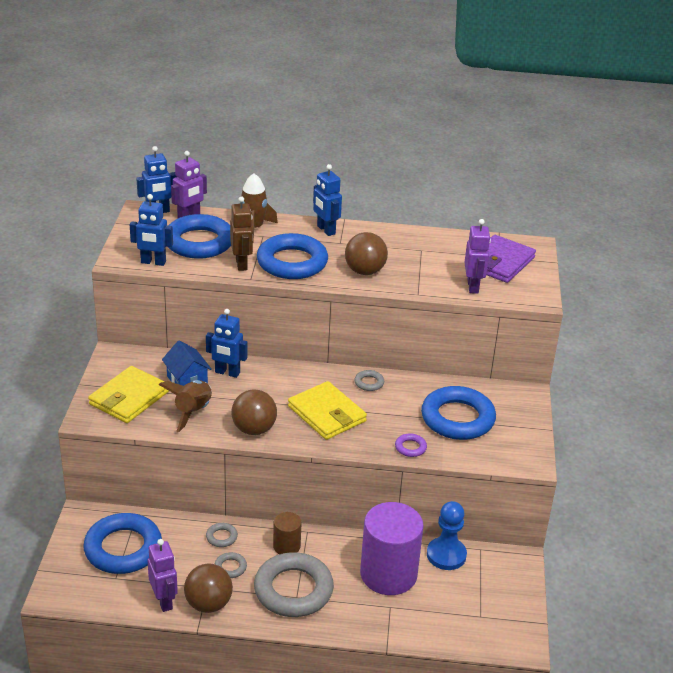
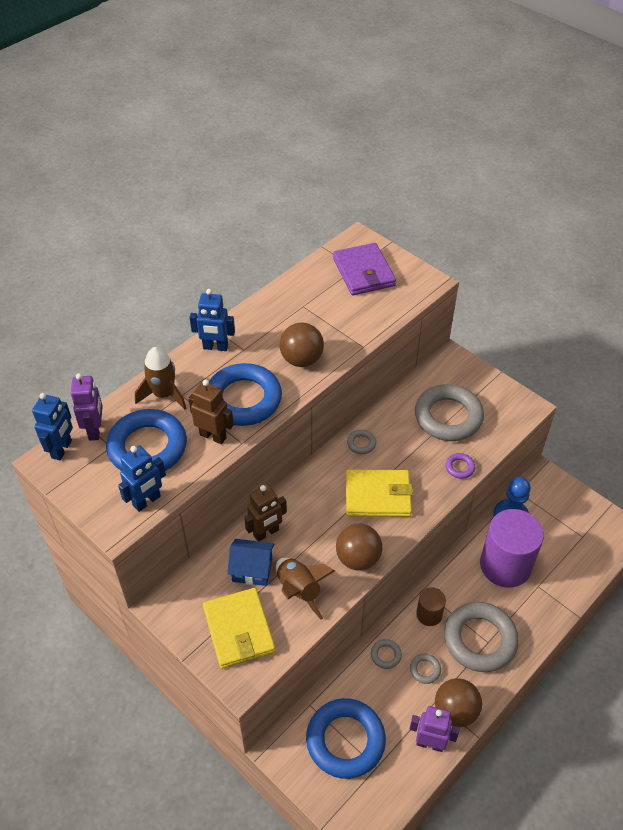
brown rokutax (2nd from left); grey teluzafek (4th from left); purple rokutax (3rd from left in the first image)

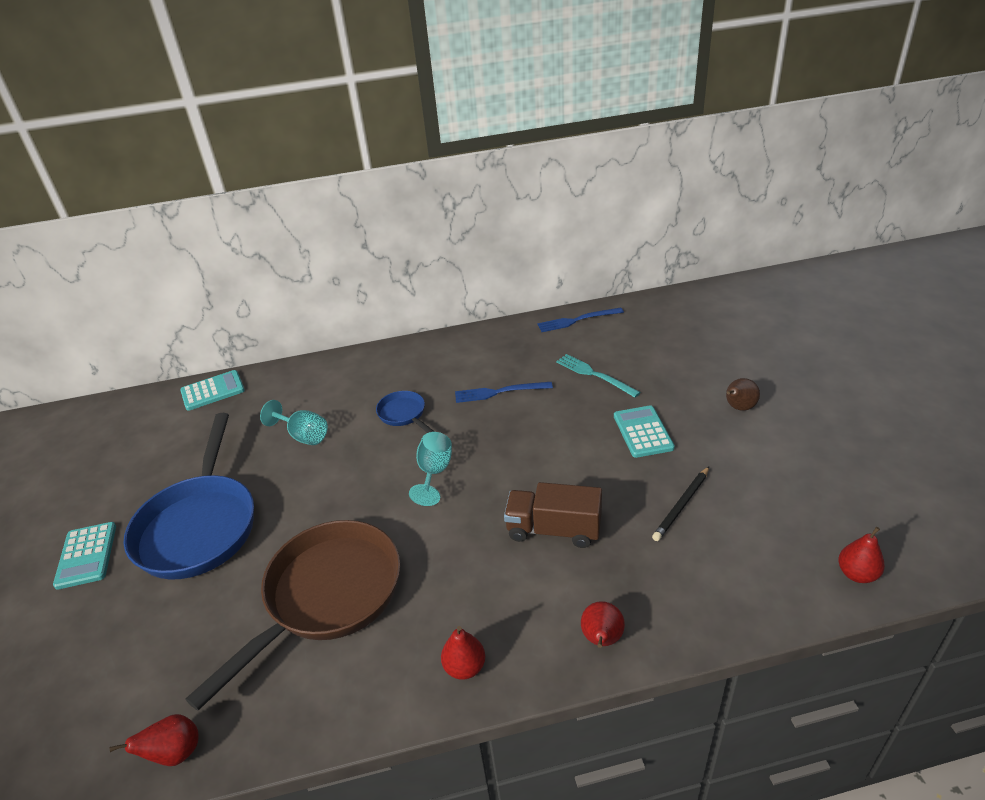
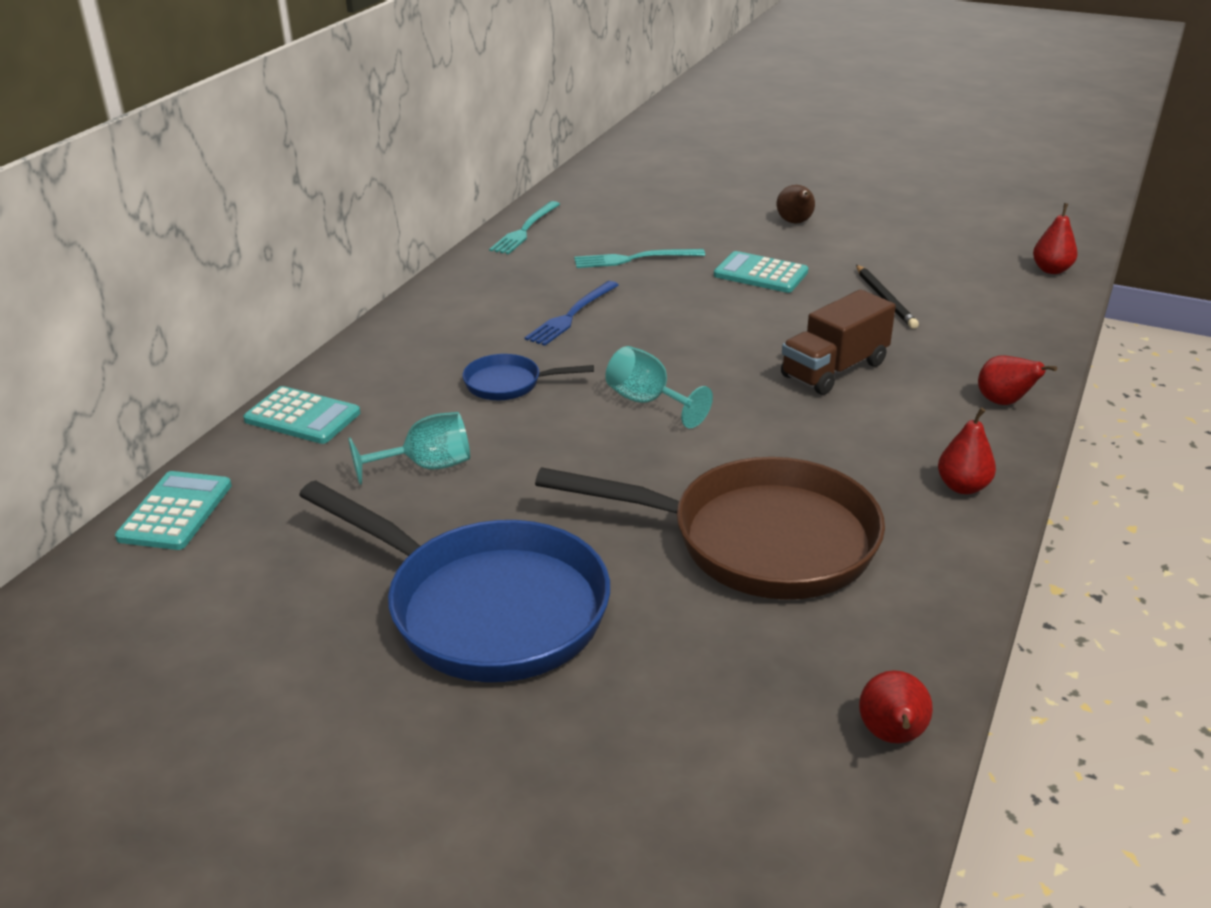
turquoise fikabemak (2nd from left); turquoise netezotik (1st from left); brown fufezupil

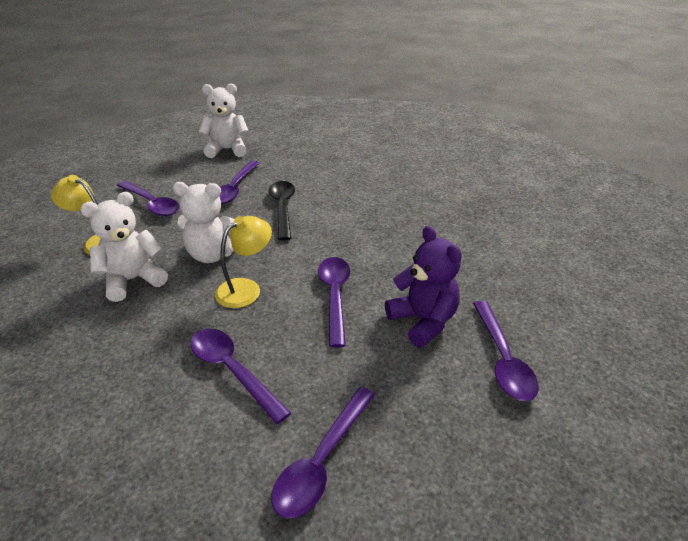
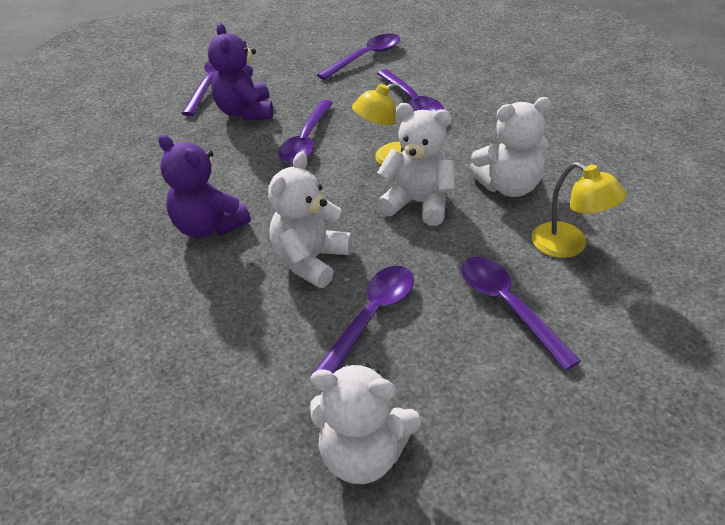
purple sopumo (1st from left); white sopumo (1st from left)

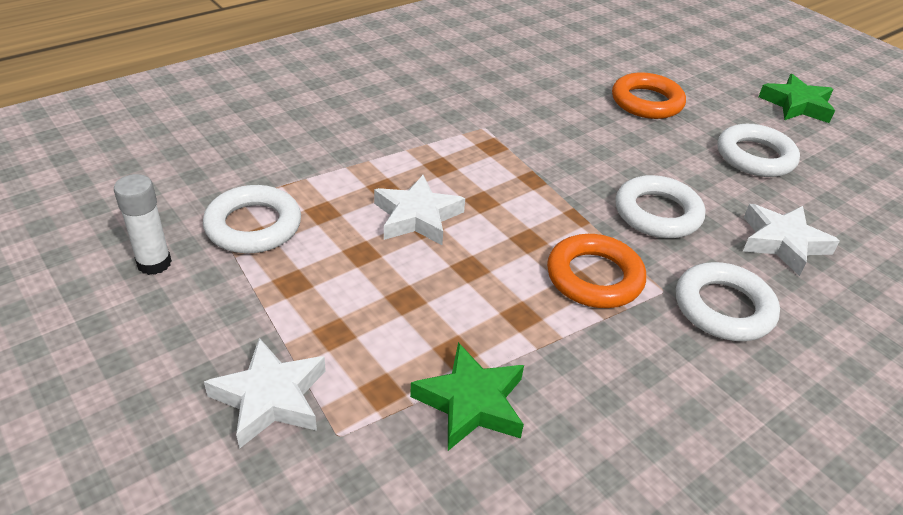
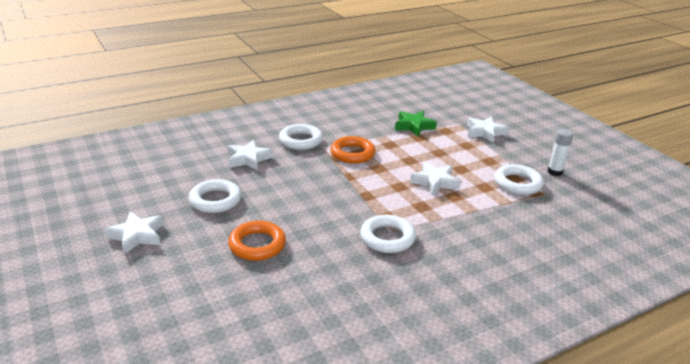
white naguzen (1st from left); white teluzafek (3rd from left)

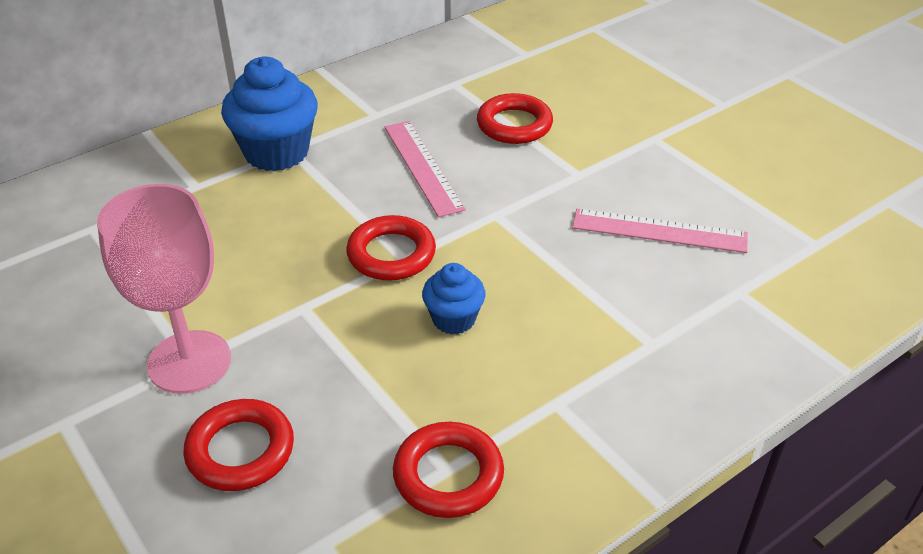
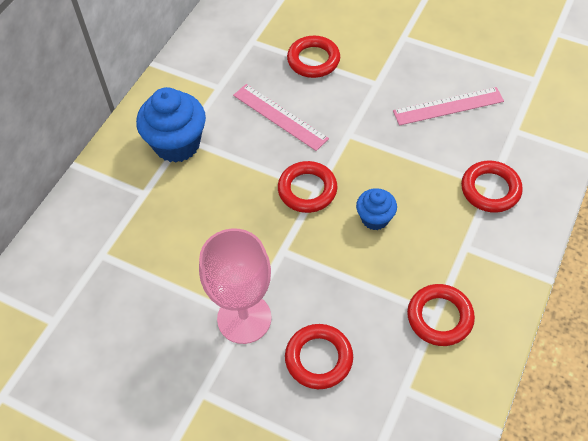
red teluzafek (5th from left)

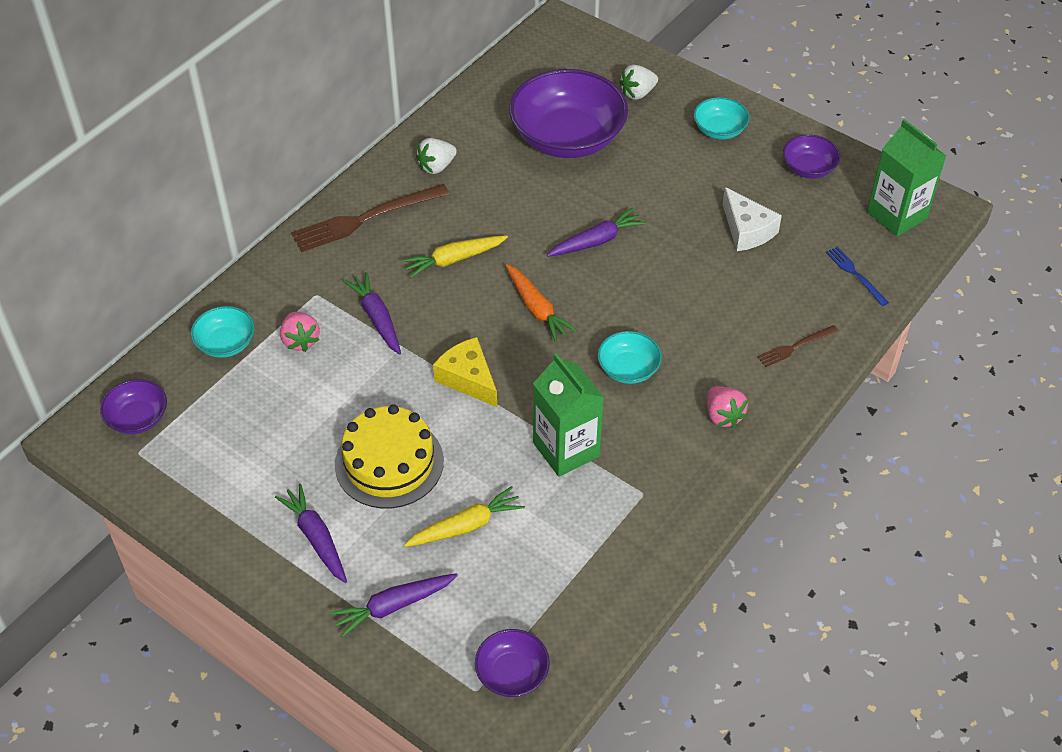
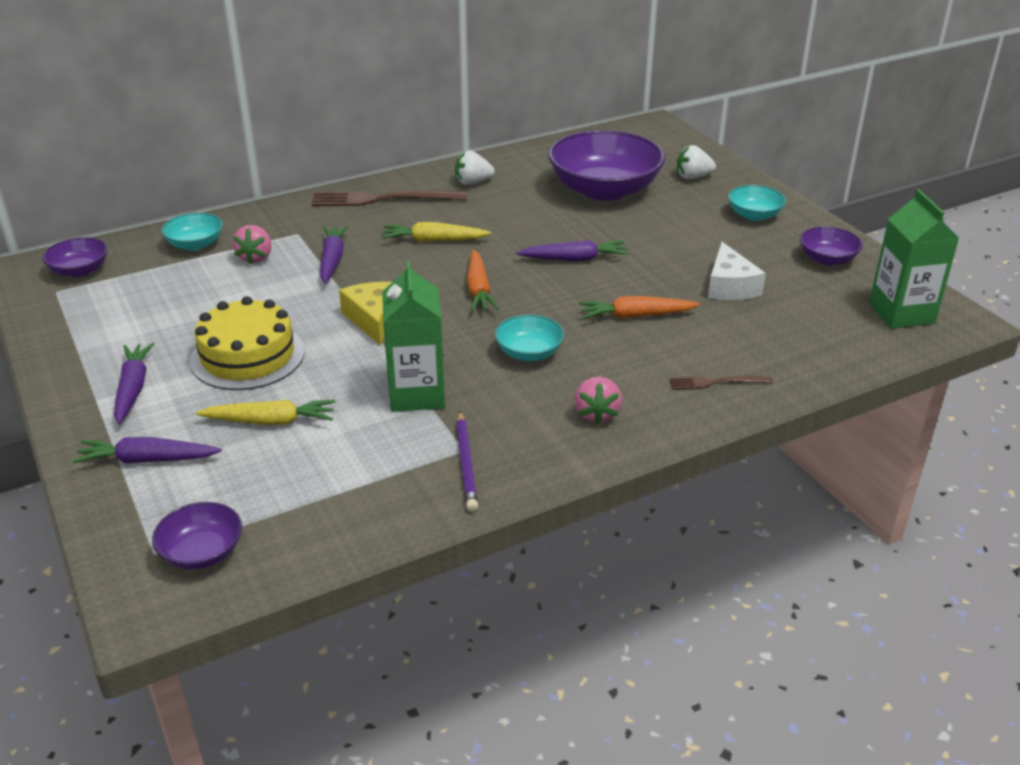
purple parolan; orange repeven (2nd from left); blue netezotik

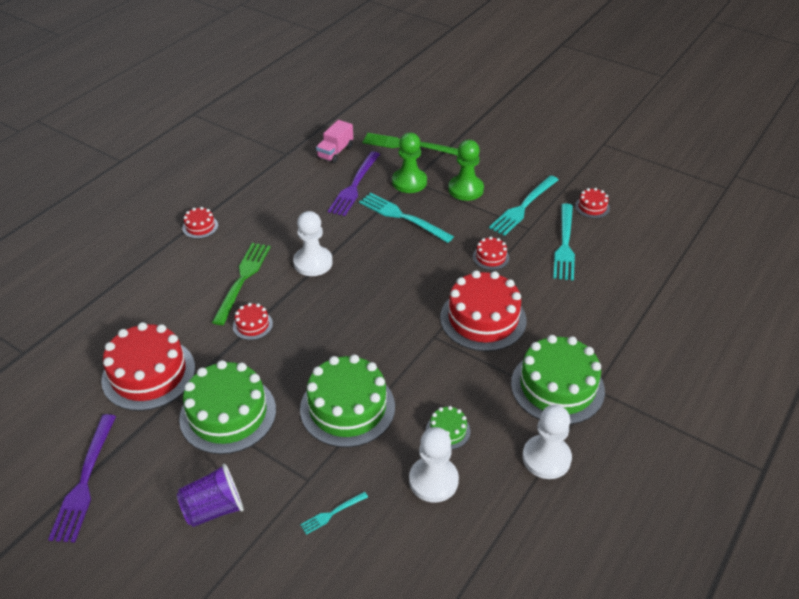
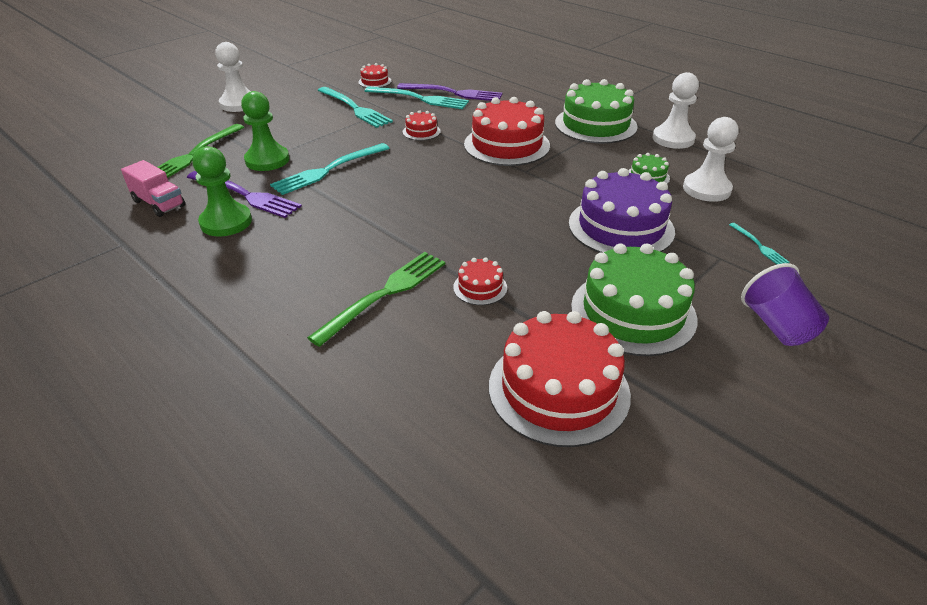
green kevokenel (1st from left); white kevokenel (1st from left); green netezotik (2nd from left); purple netezotik (2nd from left); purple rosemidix; red rosemidix (2nd from left in the first image)

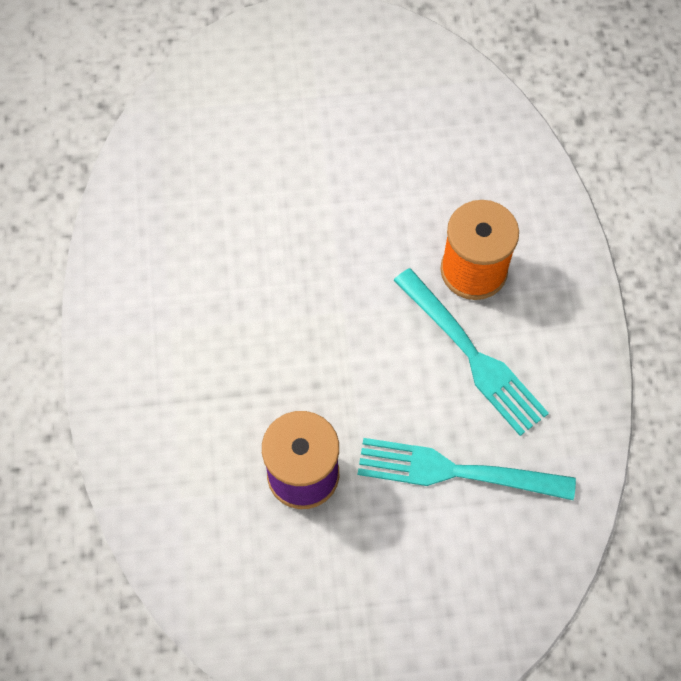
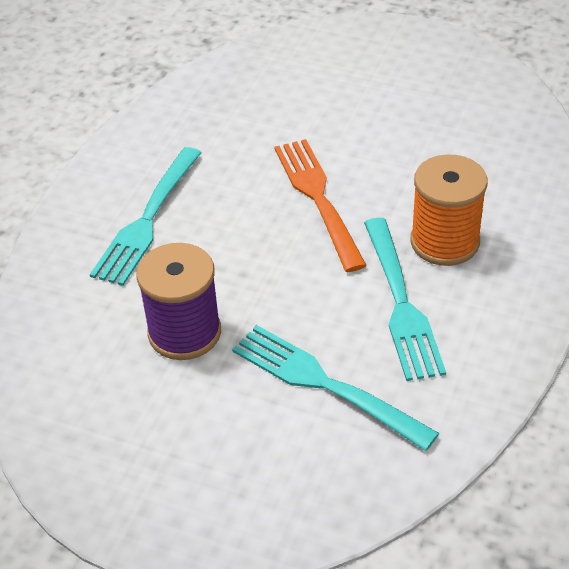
turquoise netezotik (1st from left); orange netezotik

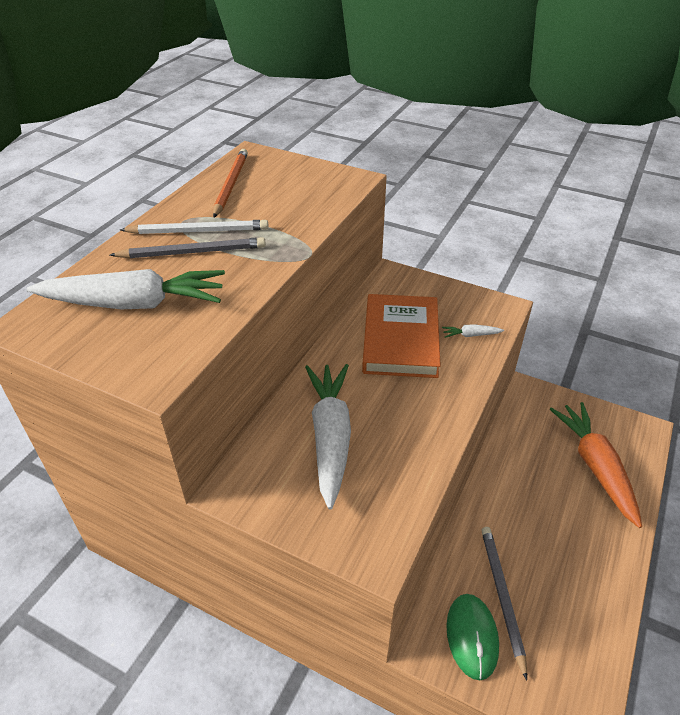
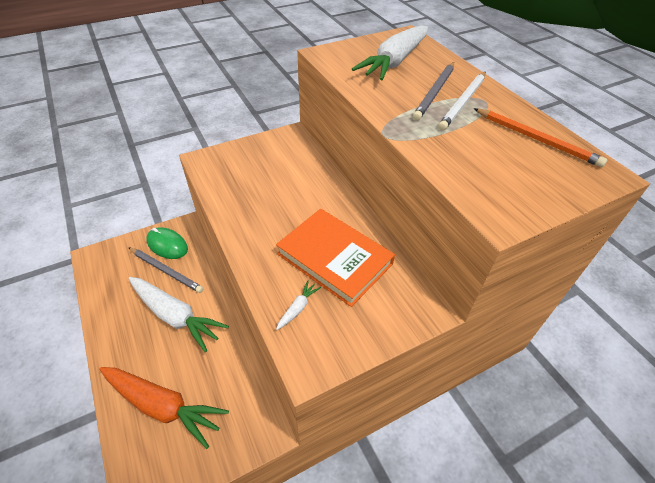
white repeven (1st from left)

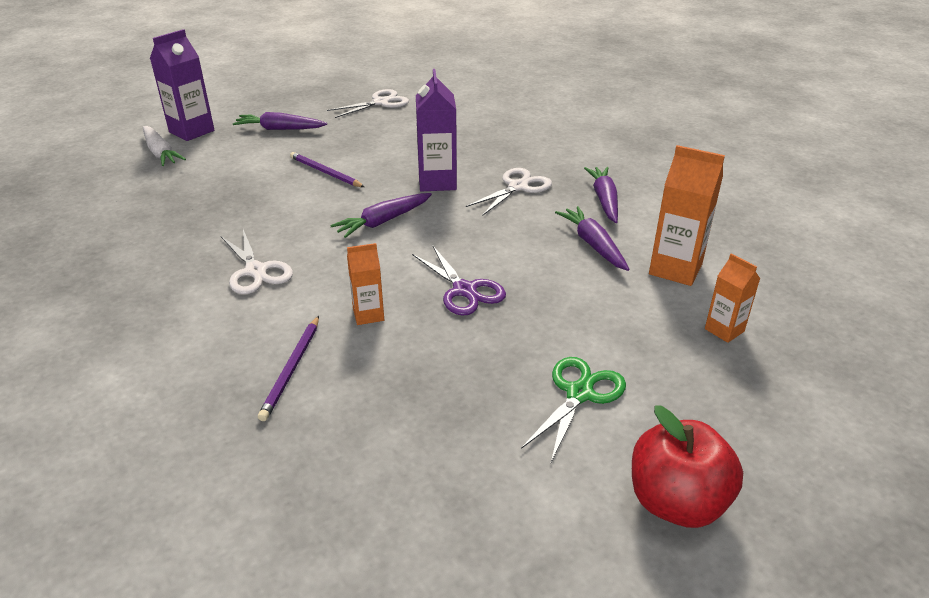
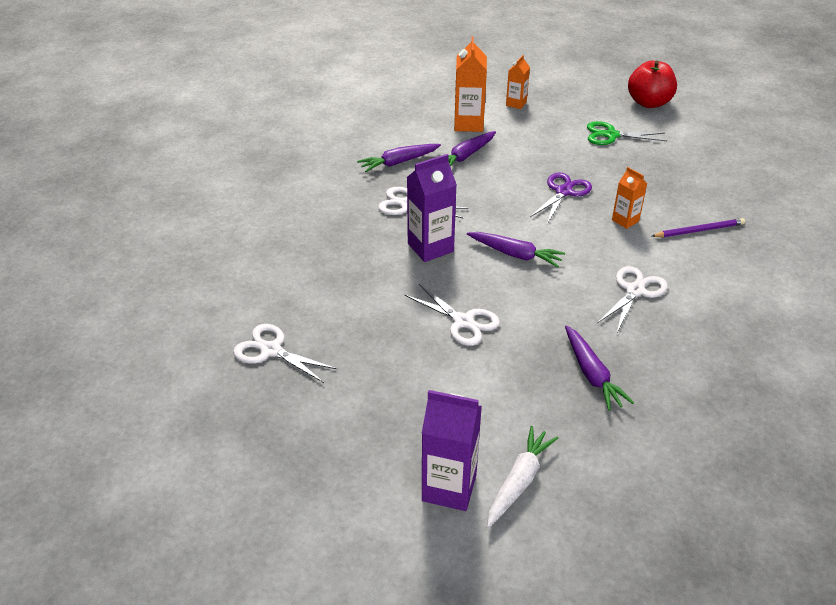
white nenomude (3rd from left); purple repeven (4th from left)

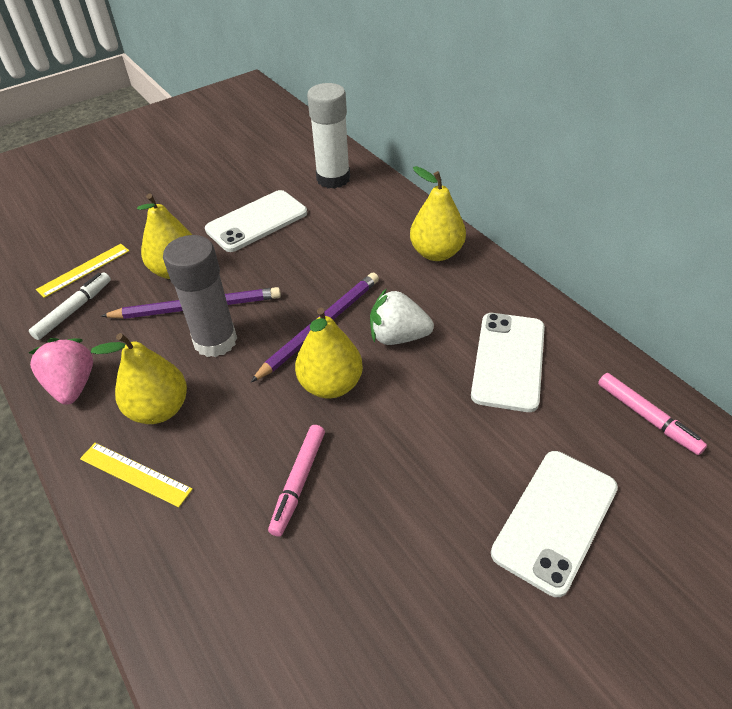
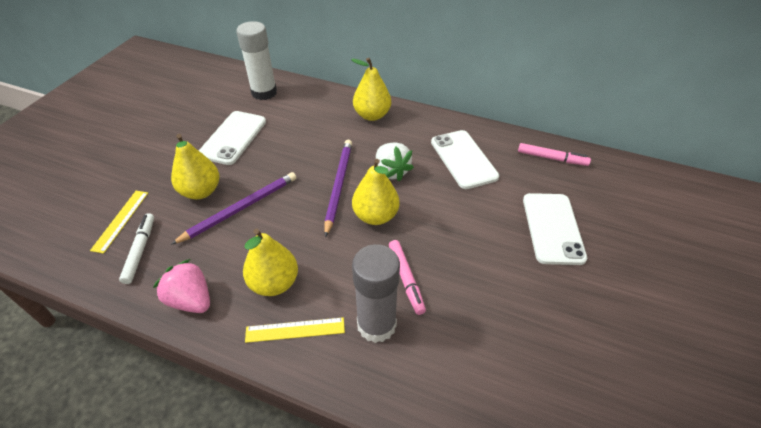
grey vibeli; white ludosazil

